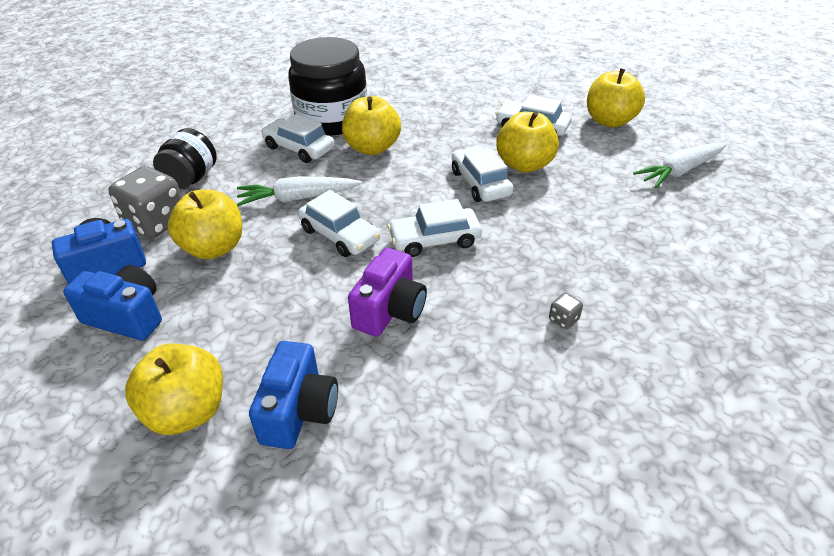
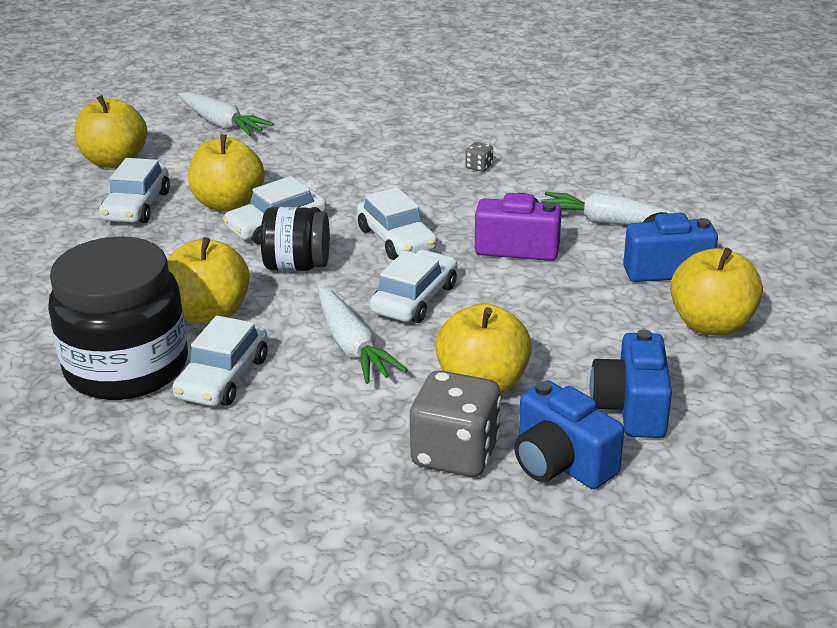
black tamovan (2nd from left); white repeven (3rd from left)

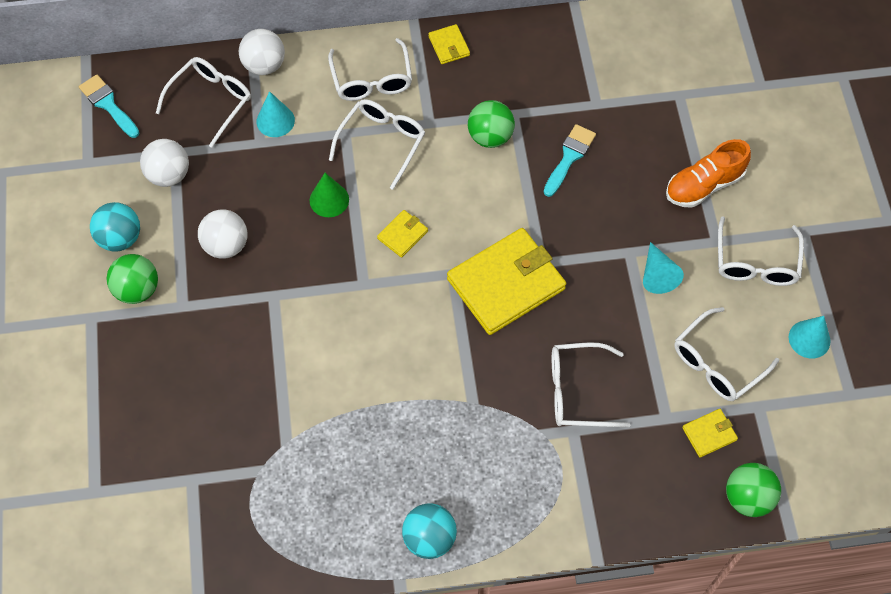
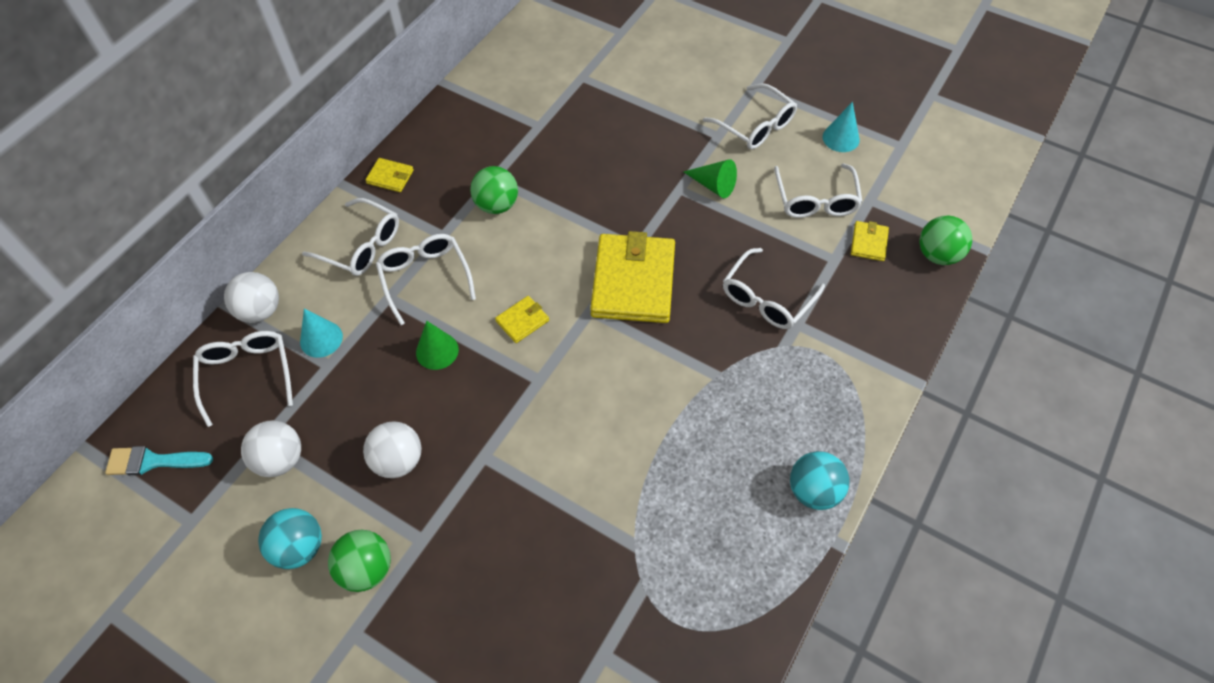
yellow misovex (2nd from left); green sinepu (2nd from left); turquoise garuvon (2nd from left in the first image); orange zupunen

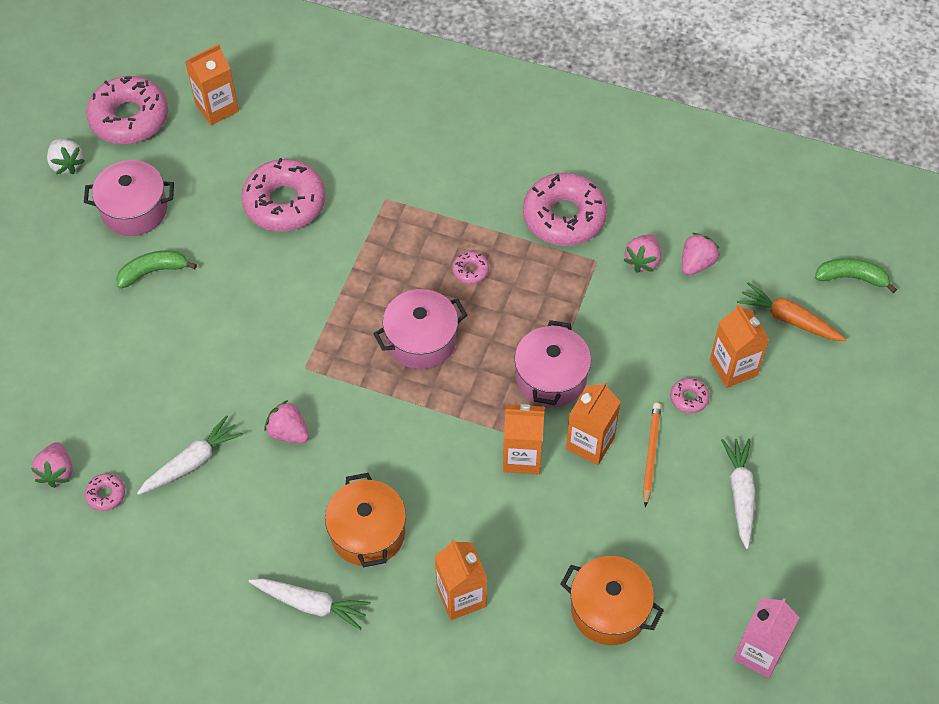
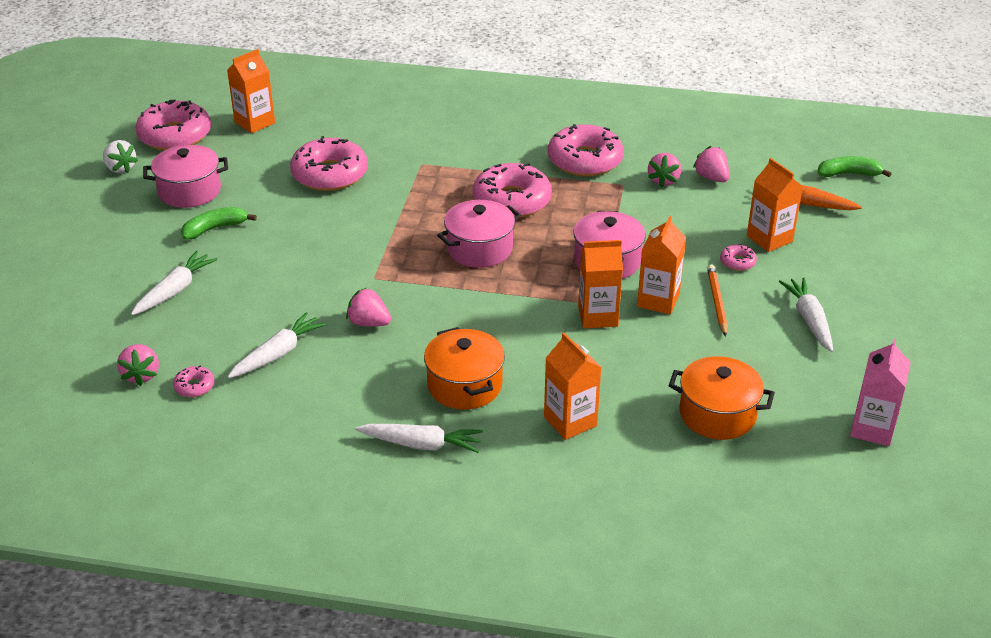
white repeven (1st from left); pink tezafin (4th from left); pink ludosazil (4th from left)

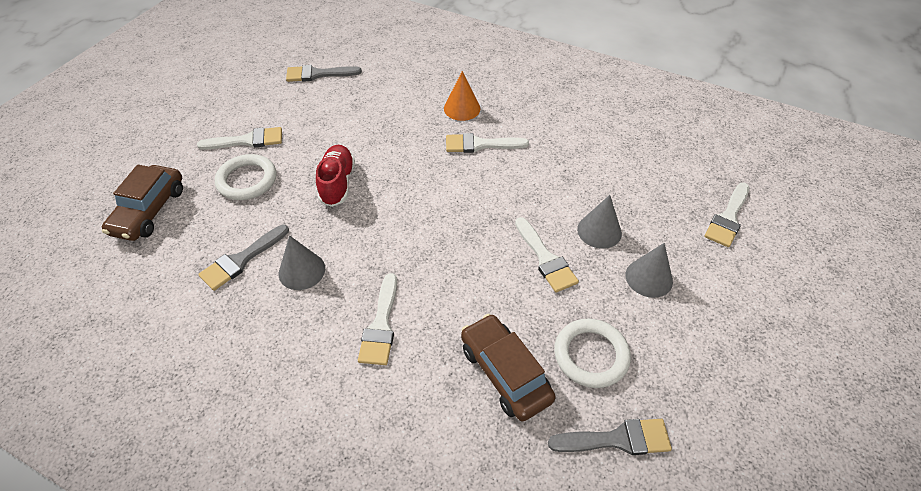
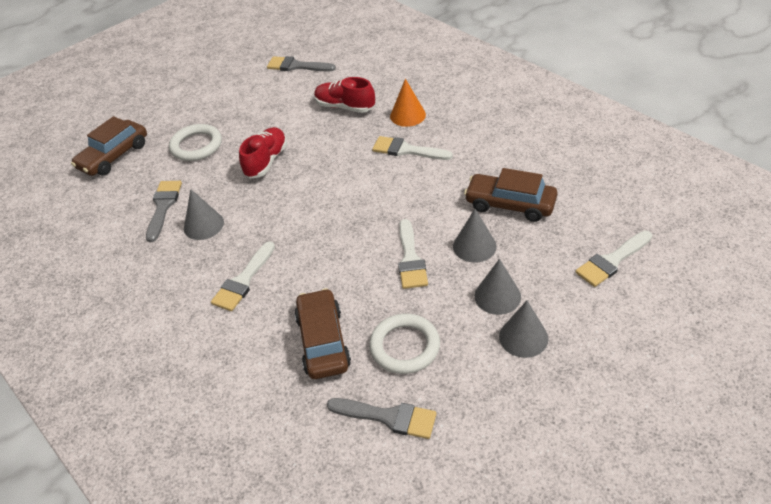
grey garuvon (1st from left); red zupunen (2nd from left); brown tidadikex (3rd from left); grey sinepu (4th from left); white garuvon (1st from left in the first image)

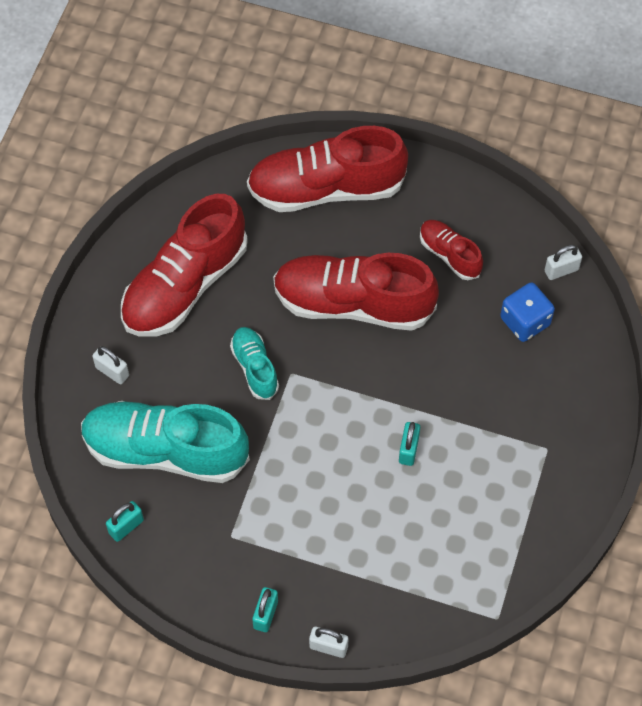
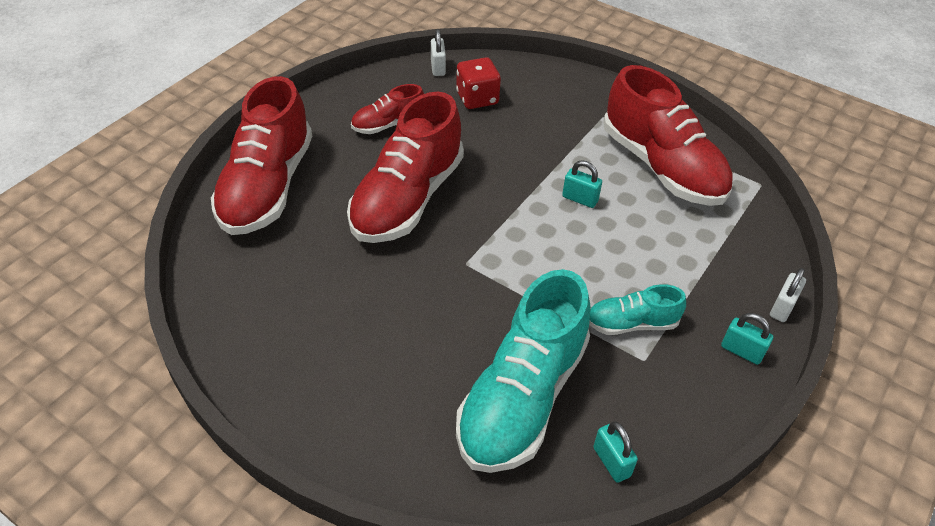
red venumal; turquoise zupunen (2nd from left); red zupunen (4th from left); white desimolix (1st from left in the first image)

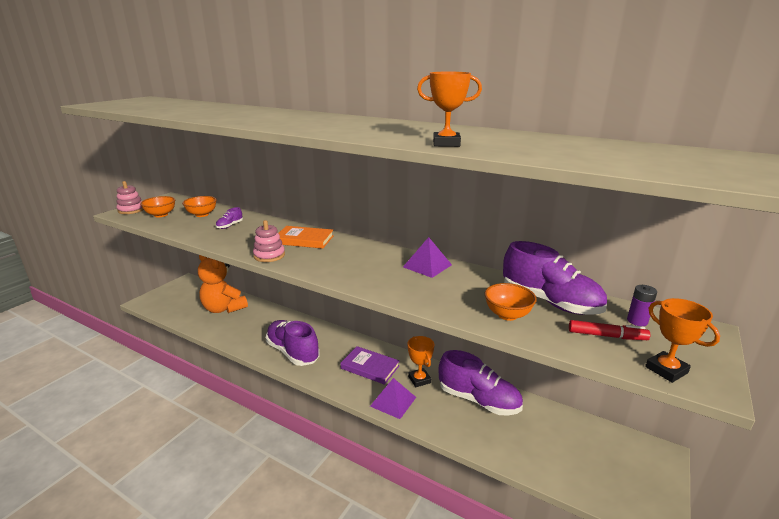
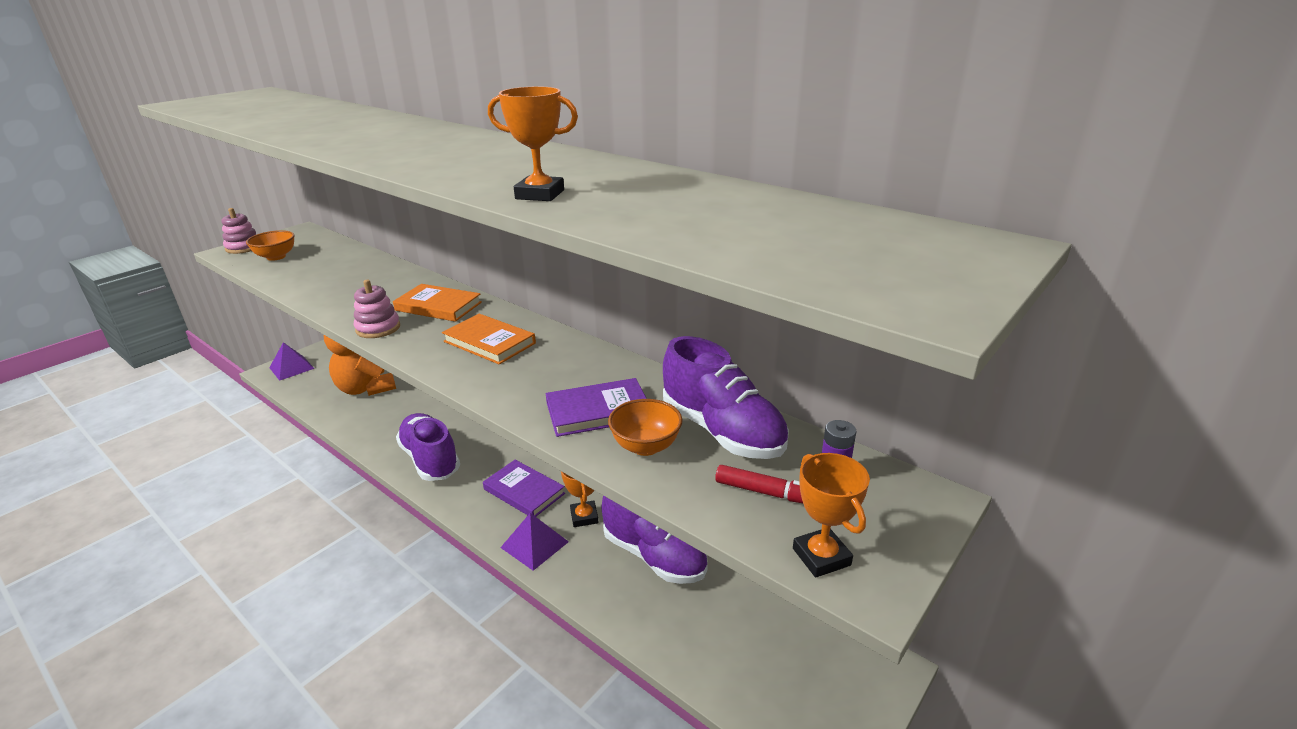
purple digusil (1st from left); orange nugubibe (2nd from left); purple nugubibe (2nd from left); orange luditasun (2nd from left in the first image); purple zupunen (1st from left in the first image)

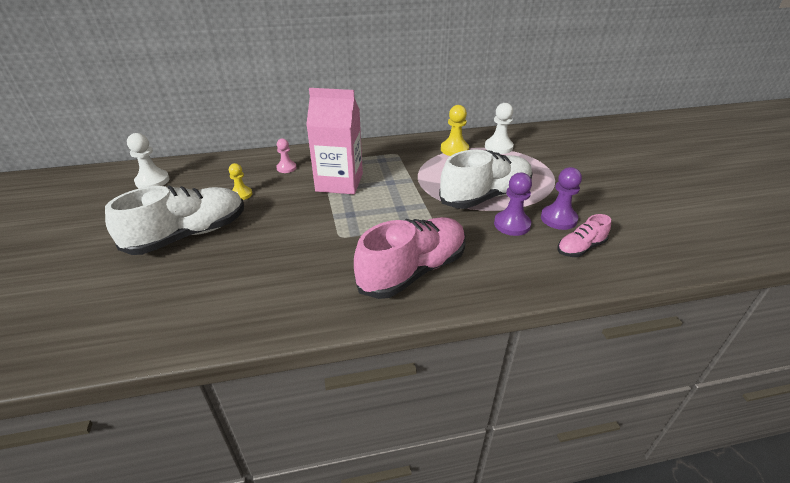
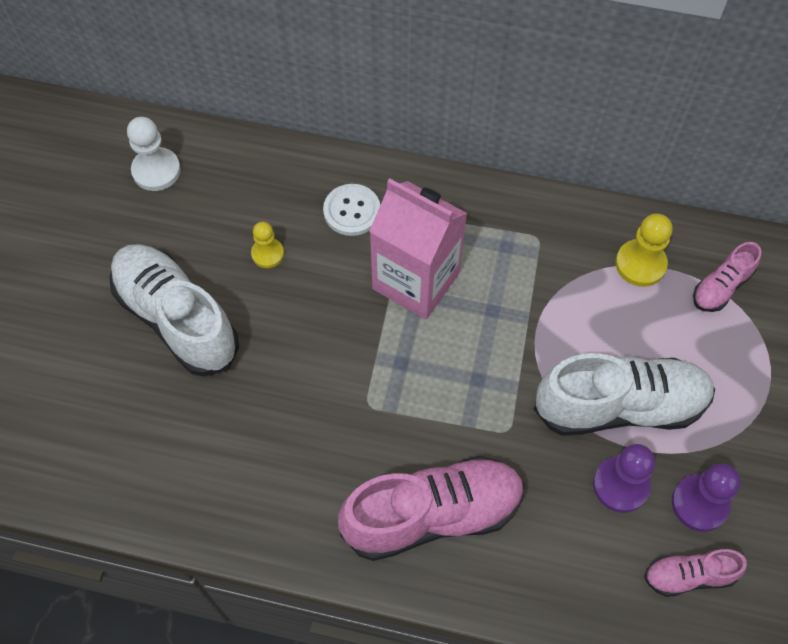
white zupunen (1st from left); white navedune; pink zupunen (3rd from left)

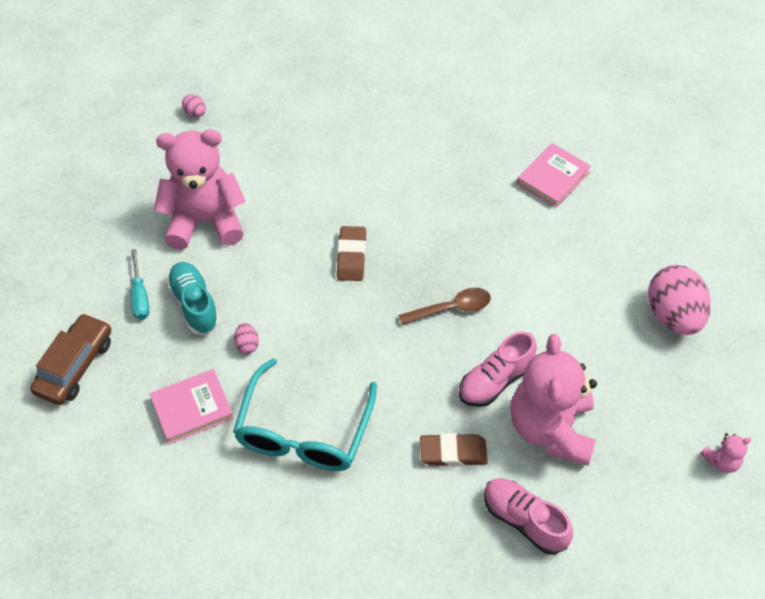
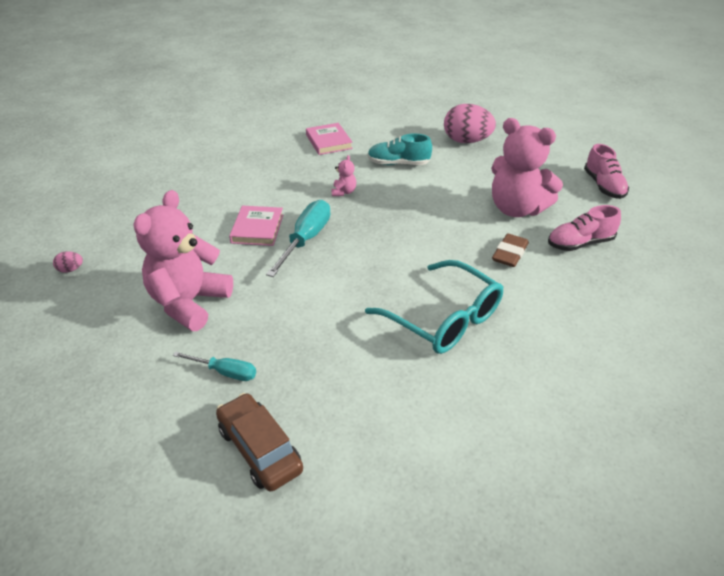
pink nugubibe (1st from left); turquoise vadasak (2nd from left); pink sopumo (2nd from left); turquoise zupunen; pink zupunen (2nd from left); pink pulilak (2nd from left in the first image); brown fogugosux

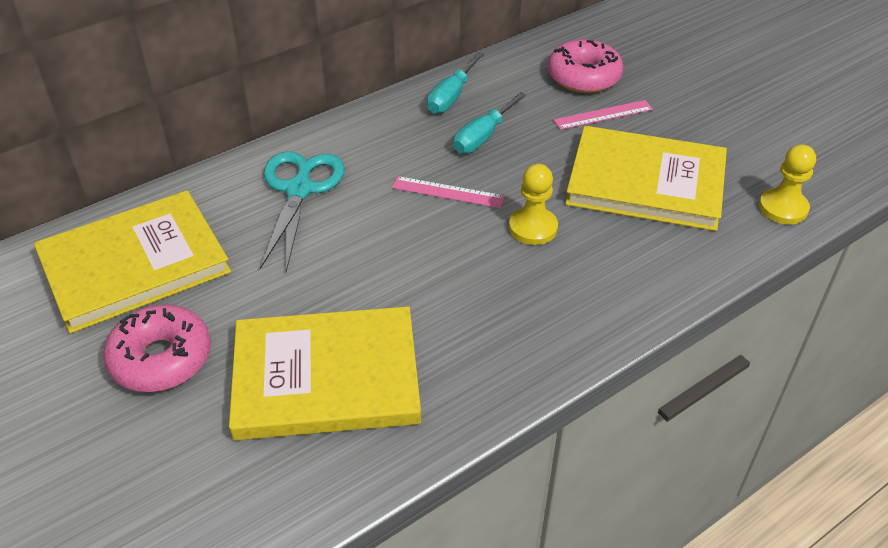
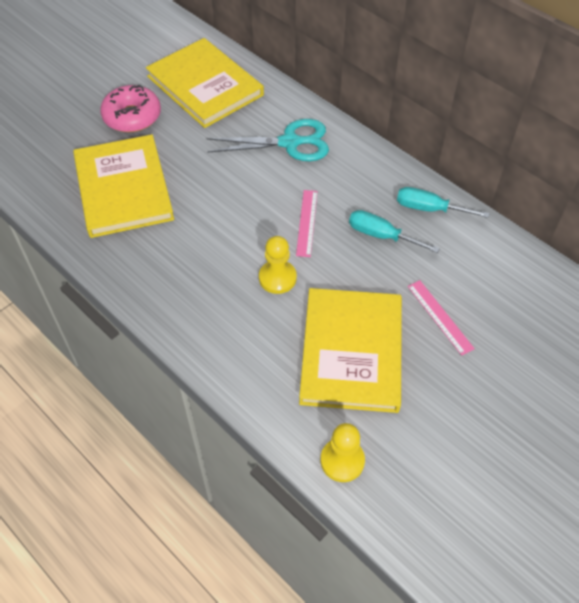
pink tezafin (2nd from left in the first image)

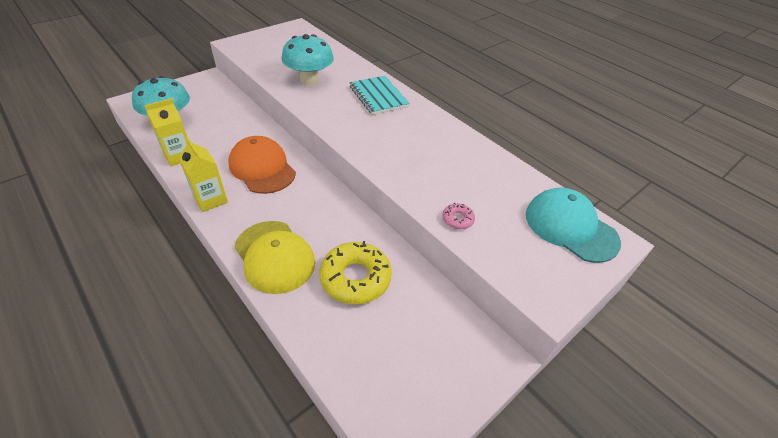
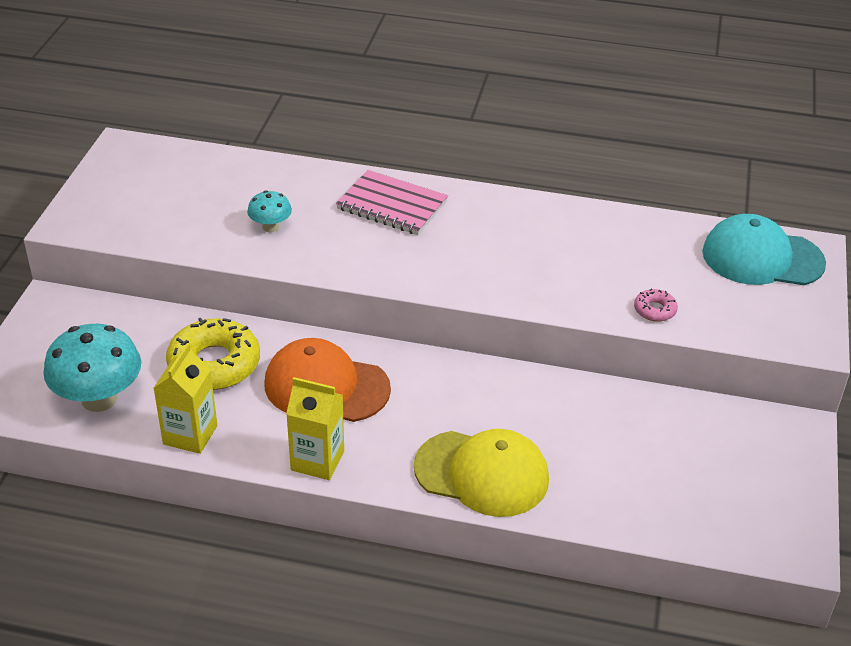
yellow tezafin; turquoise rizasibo (2nd from left); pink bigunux

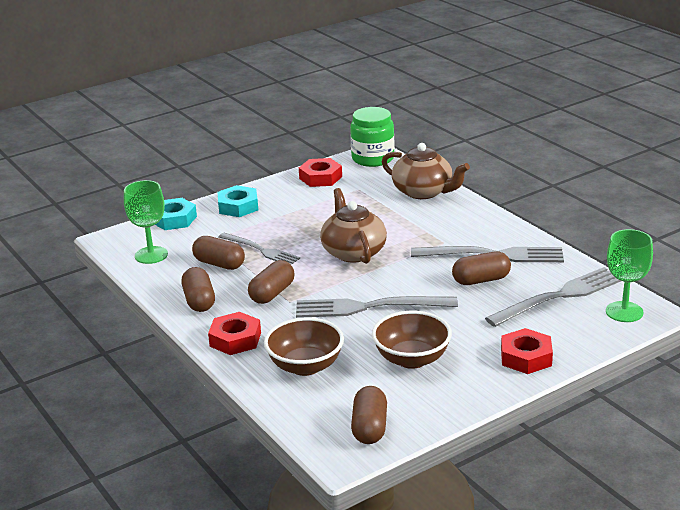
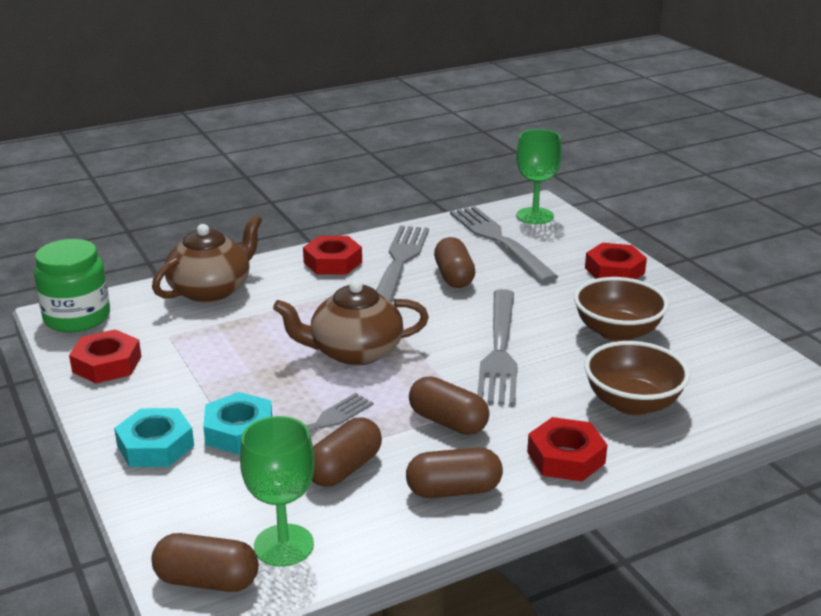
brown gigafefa (1st from left); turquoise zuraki (2nd from left); red zuraki (2nd from left)

